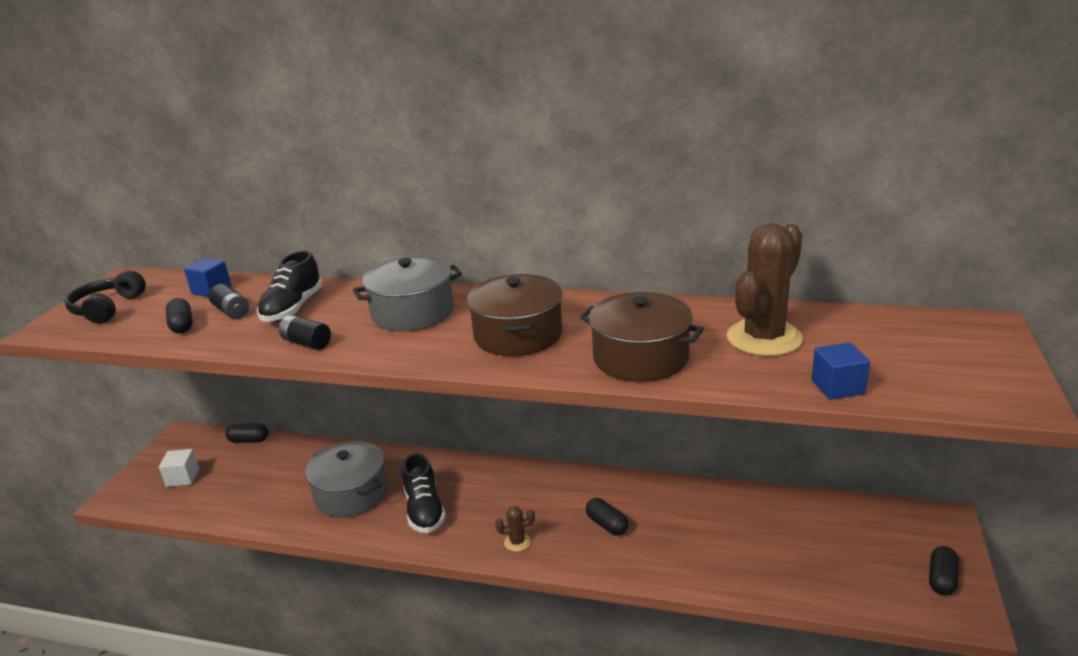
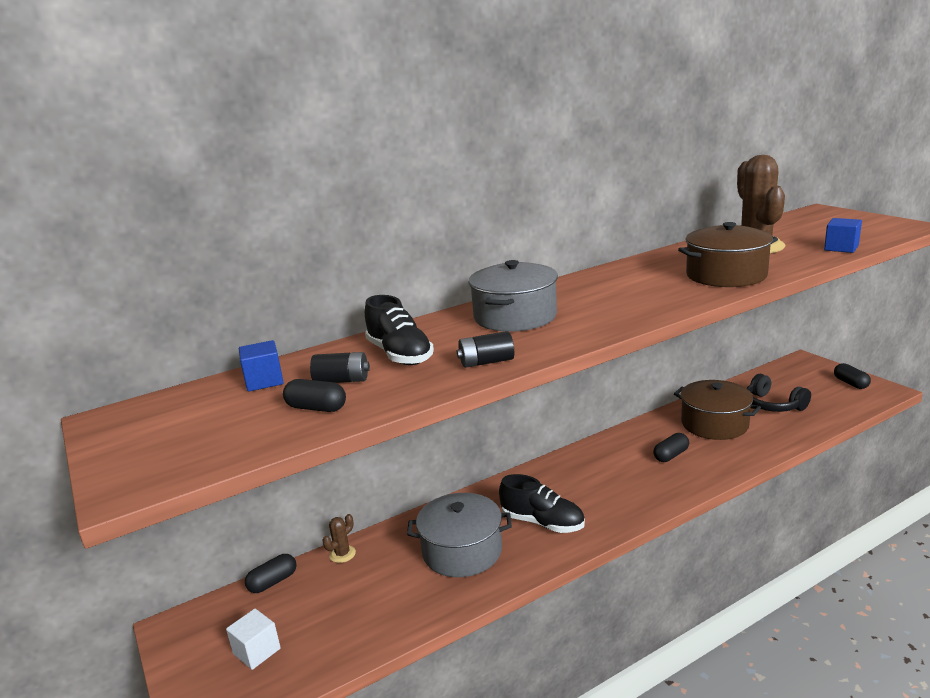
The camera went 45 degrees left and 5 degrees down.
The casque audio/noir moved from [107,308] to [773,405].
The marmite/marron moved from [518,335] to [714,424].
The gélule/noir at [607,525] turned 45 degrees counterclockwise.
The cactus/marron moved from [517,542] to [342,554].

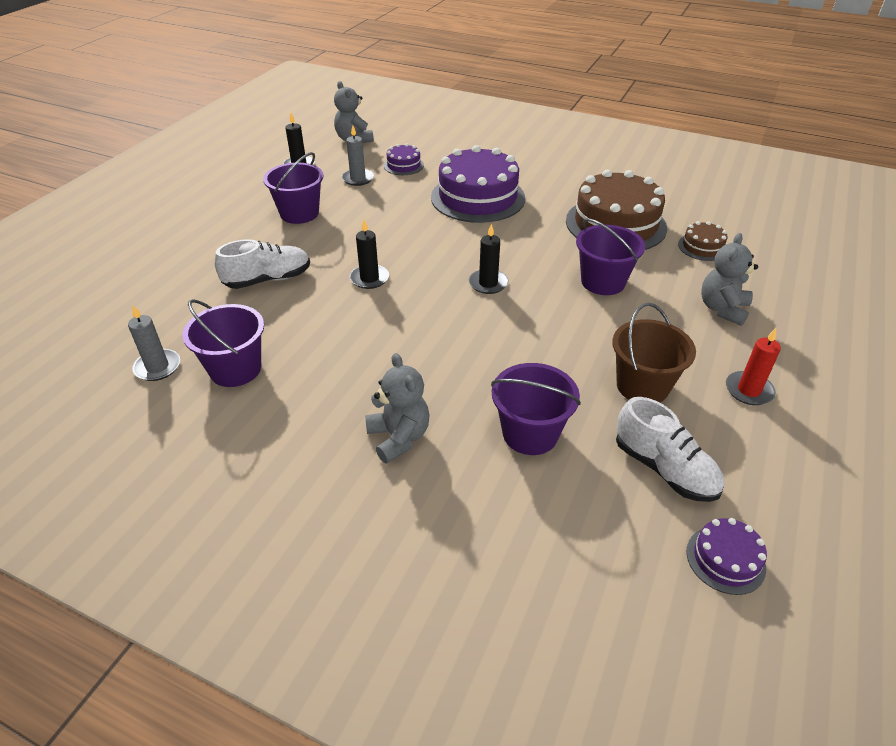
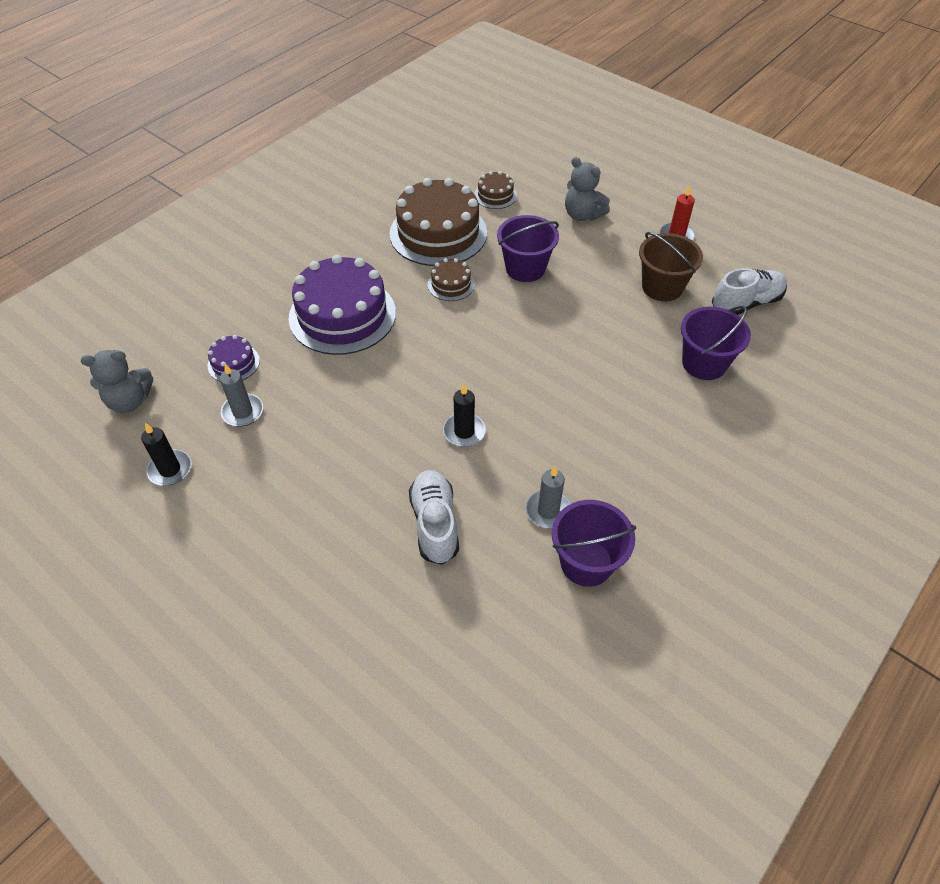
The camera went 75 degrees left and 10 degrees up.
The seau/violet at [299,213] disappeared.
The bougie/noir at [488,283] disappeared.
The bougie/gris moved from [157,367] to [548,511].
The ours en peluche/gris at [399,437] disappeared.
The gâteau/violet at [725,559] disappeared.
The gâteau/marron at [451,284] appeared.

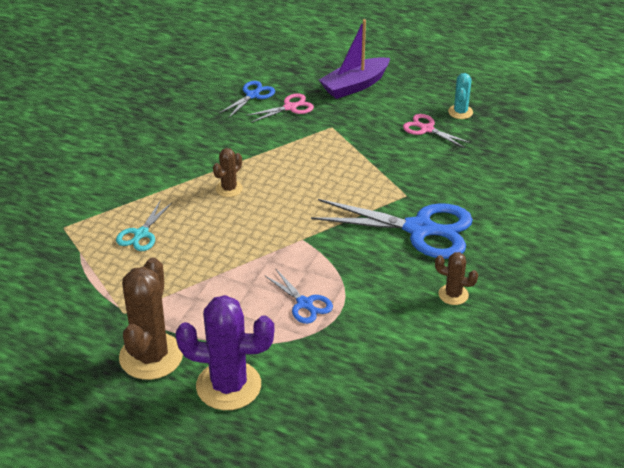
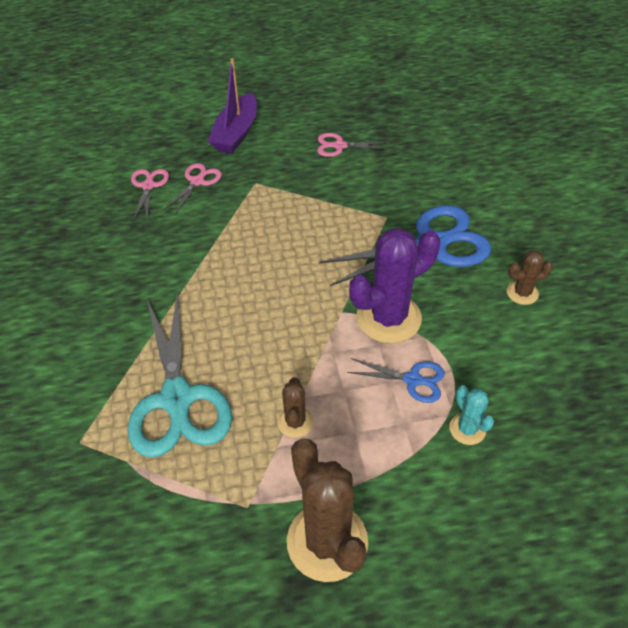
The camera went 35 degrees left and 10 degrees up.
The cactus/turquoise moved from [460,112] to [467,429].
The ciseaux/bleu at [252,95] became the ciseaux/rose at [148,186].
The cactus/marron moved from [229,189] to [295,422].
The ciseaux/turquoise at [141,234] changed to 2.05 times the size.
The cactus/violet moved from [228,386] to [388,318].

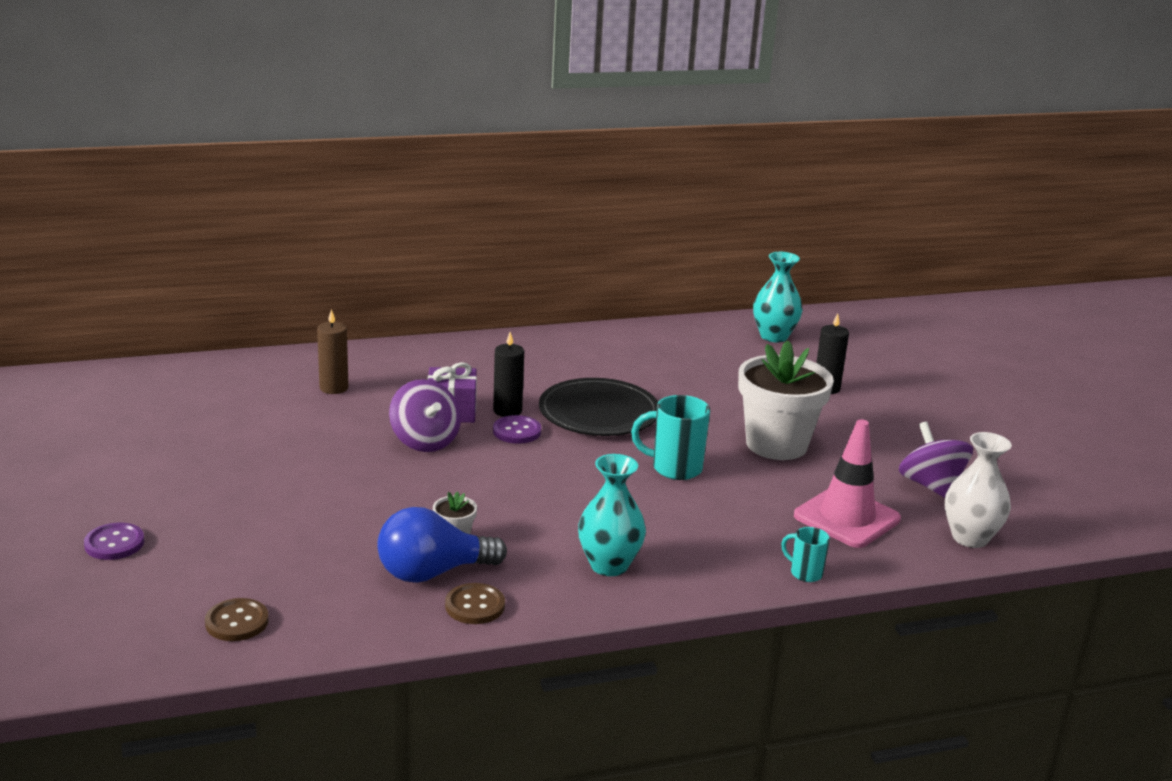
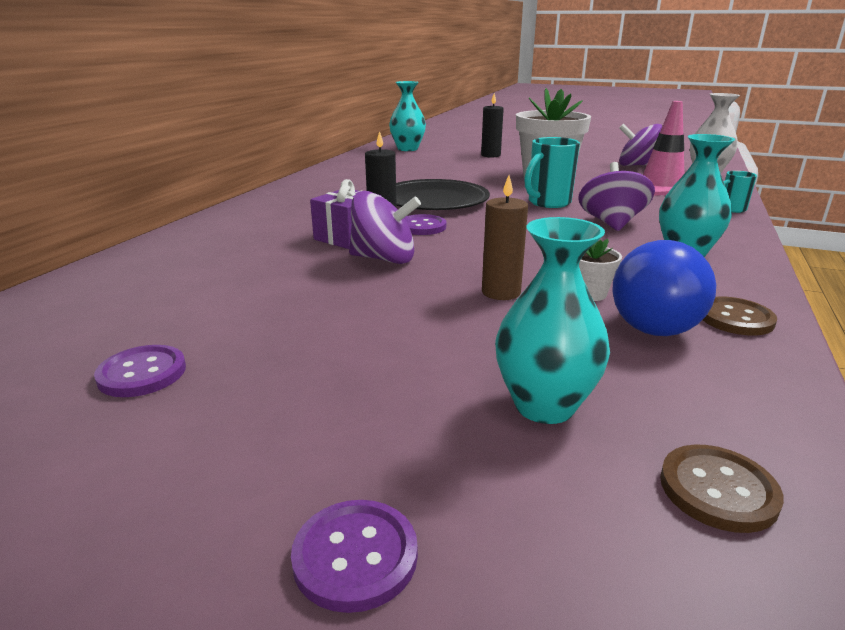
The camera went 50 degrees left and 0 degrees up.
The bougie/marron moved from [334,388] to [501,292].
The toupie/violet at [611,223] appeared.
The vase/turquoise at [544,405] appeared.
The bouton/violet at [142,373] appeared.

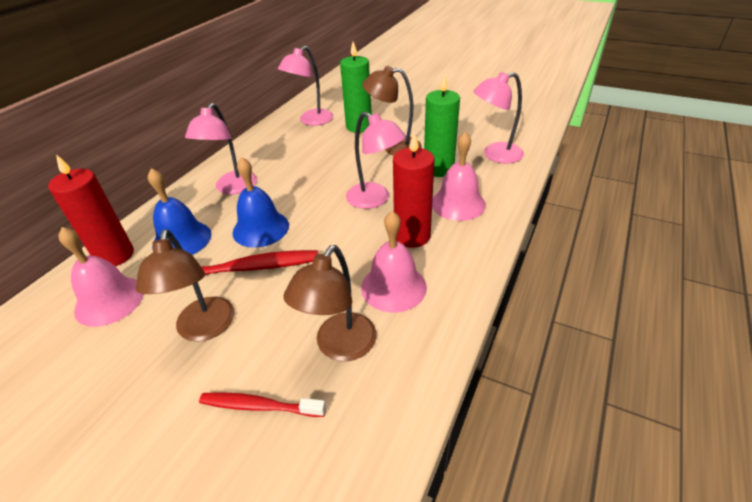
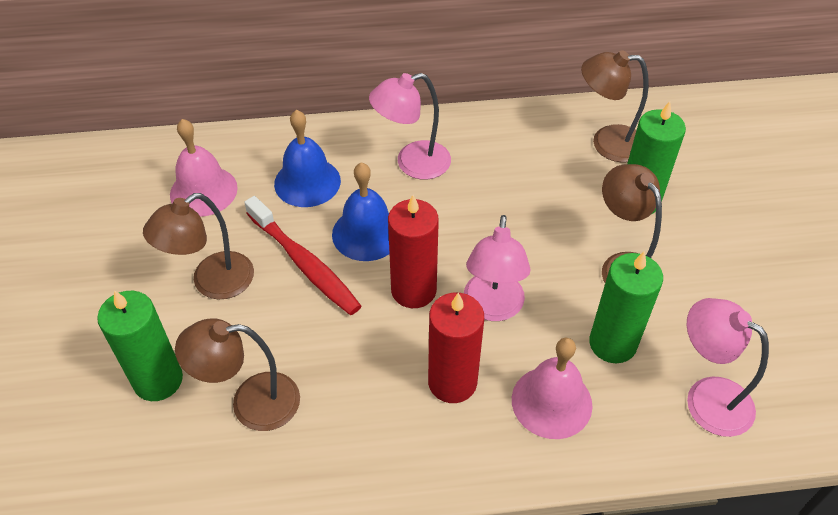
The camera went 55 degrees right and 10 degrees up.
The lampe/rose at [311,121] became the lampe/marron at [607,143].
The bougie/rouge moved from [115,255] to [413,290].
The cloche/rose at [393,287] disappeared.
The brosse à dents/rouge at [260,406] was replaced by the bougie/vert at [158,380].

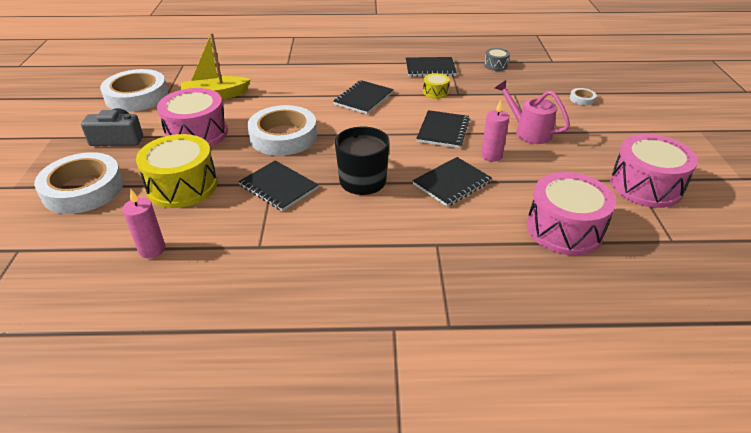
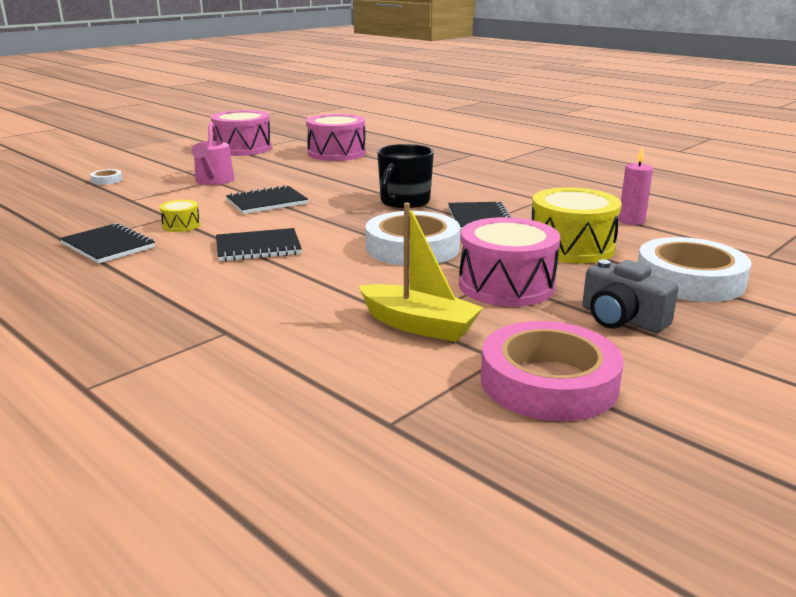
The camera went 135 degrees left and 15 degrees down.
The tambour/gris at [495,65] disappeared.
The ruban adhésif/blanc at [137,96] became the ruban adhésif/rose at [548,382].
The bougie/rose at [491,156] disappeared.
The carnet/noir at [451,183] disappeared.

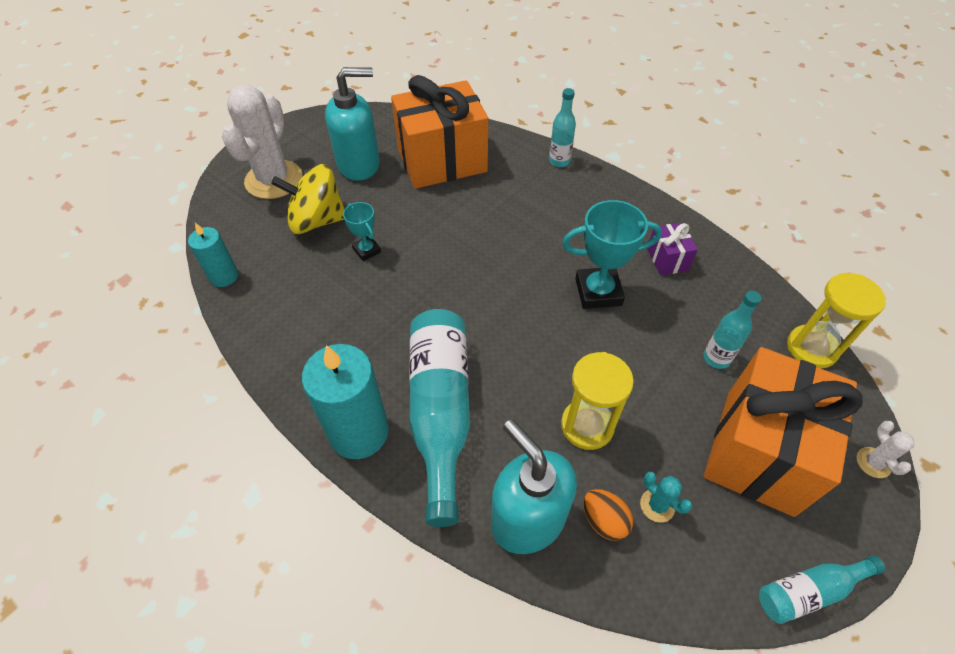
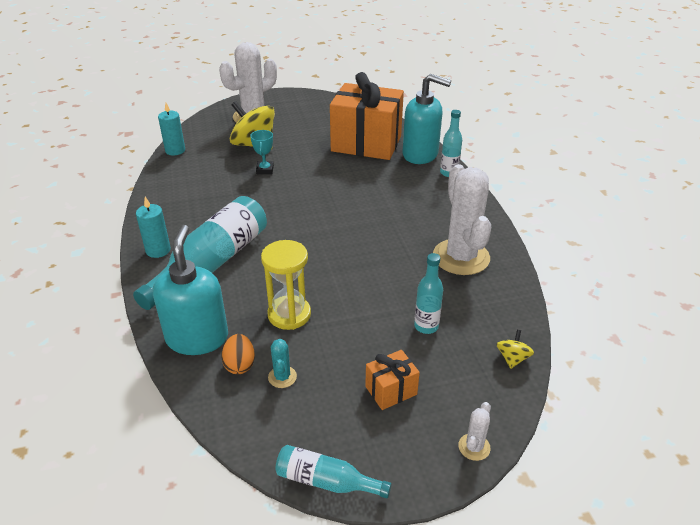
The camera went 35 degrees right and 15 degrees down.
The distributeur de savon/turquoise moved from [359,164] to [420,154].
The trophée/turquoise at [598,292] disappeared.
The cadeau/violet at [667,259] was replaced by the cactus/blanc at [461,257].
The sablier/jaune at [811,348] was replaced by the toupie/jaune at [512,358].
The bougie/turquoise at [359,432] changed to 0.57 times the size.
The cadeau/orange at [759,451] changed to 0.43 times the size.

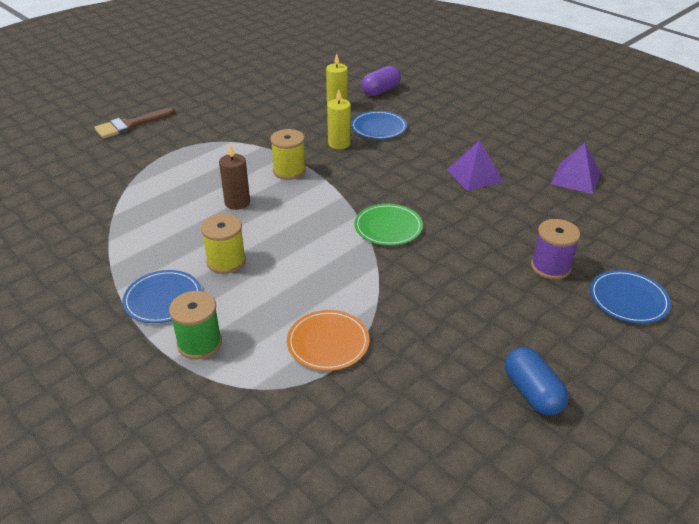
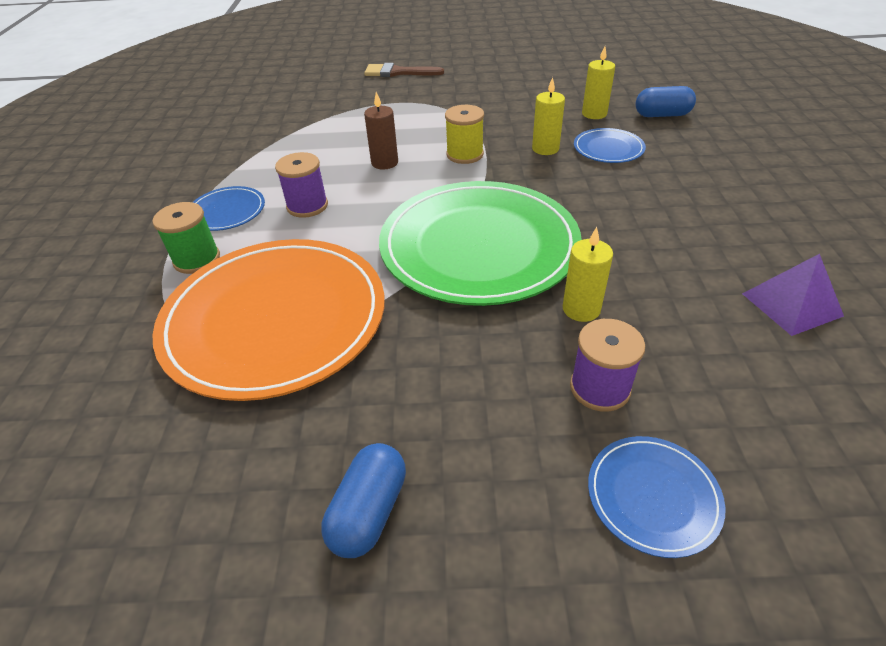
The camera went 45 degrees right and 5 degrees up.
The gélule/violet at [380,91] became the gélule/bleu at [662,115].
The pyramide/violet at [474,175] disappeared.
The assiette/vert at [388,227] changed to 2.32 times the size.
The bobine/jaune at [226,261] became the bobine/violet at [307,206].
The assiette/orange at [328,342] changed to 2.32 times the size.
The bougie/jaune at [581,309] appeared.

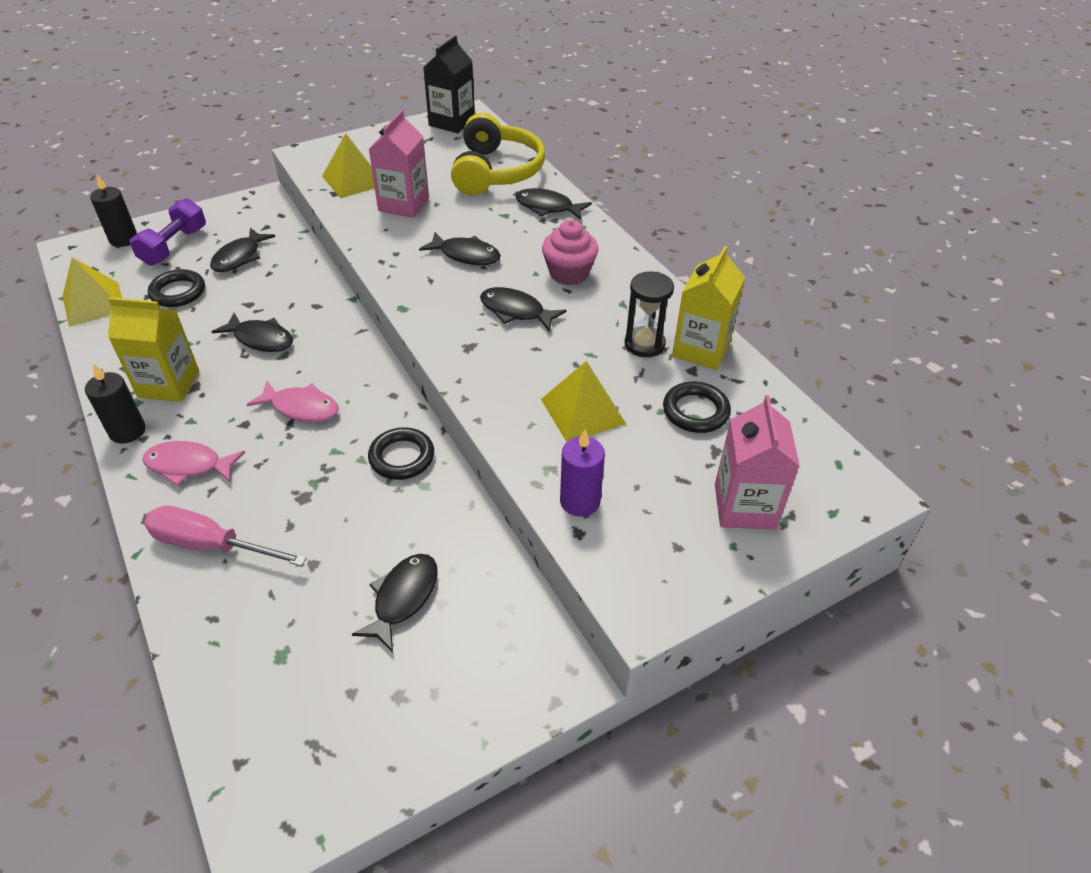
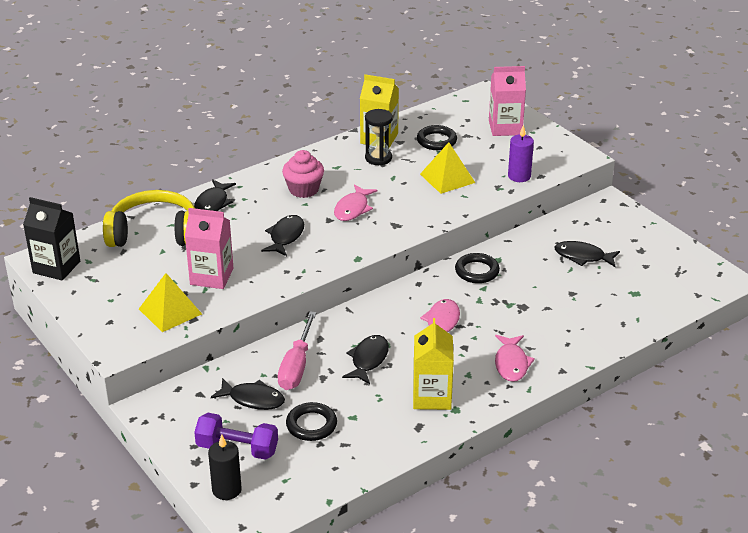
The camera went 95 degrees left and 10 degrees down.
The pyramide/jaune at [93,303] disappeared.
The poisson/noir at [516,311] became the poisson/rose at [353,209].
The bougie/noir at [127,431] disappeared.
The tournevis/rose moved from [210,545] to [297,366].

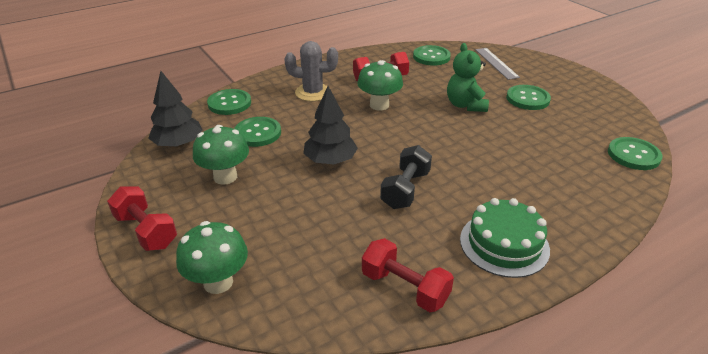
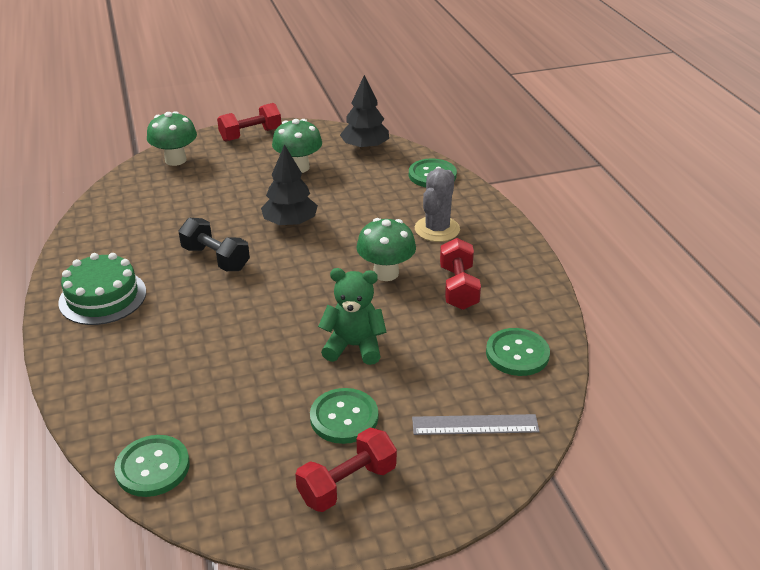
The camera went 105 degrees right and 0 degrees up.
The bouton/vert at [257,133] disappeared.
The haltère/rouge moved from [405,288] to [347,484].

